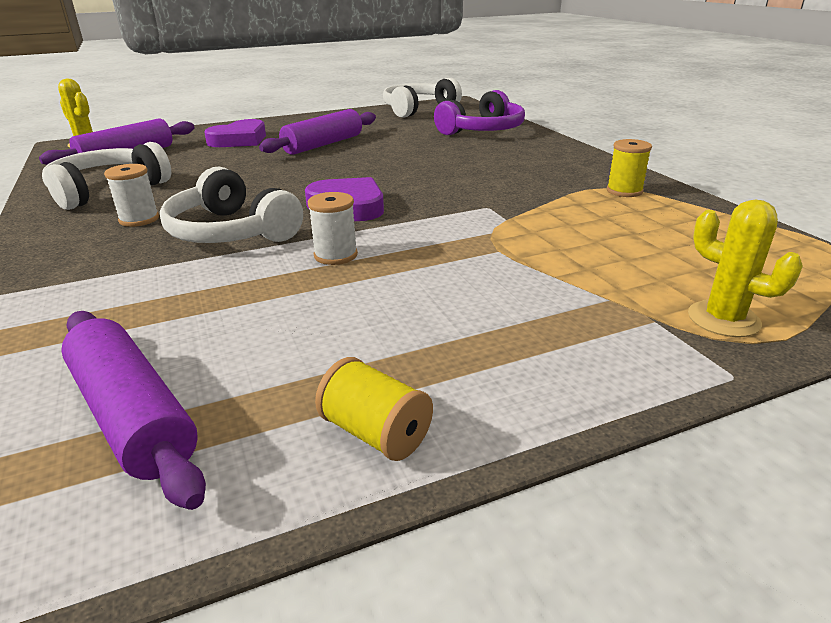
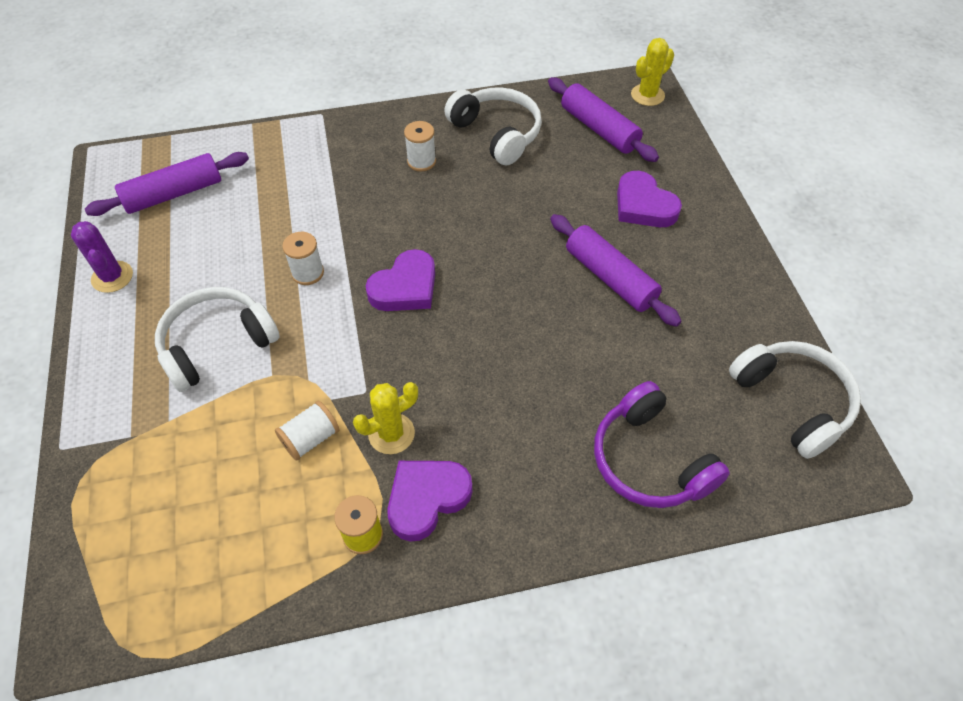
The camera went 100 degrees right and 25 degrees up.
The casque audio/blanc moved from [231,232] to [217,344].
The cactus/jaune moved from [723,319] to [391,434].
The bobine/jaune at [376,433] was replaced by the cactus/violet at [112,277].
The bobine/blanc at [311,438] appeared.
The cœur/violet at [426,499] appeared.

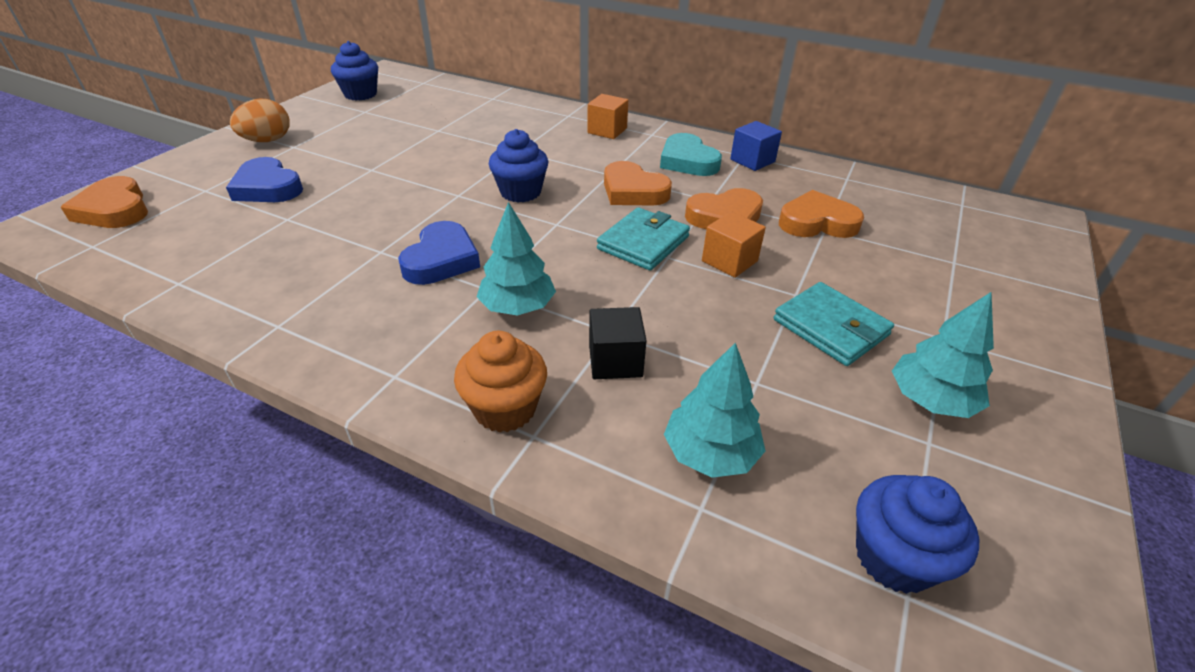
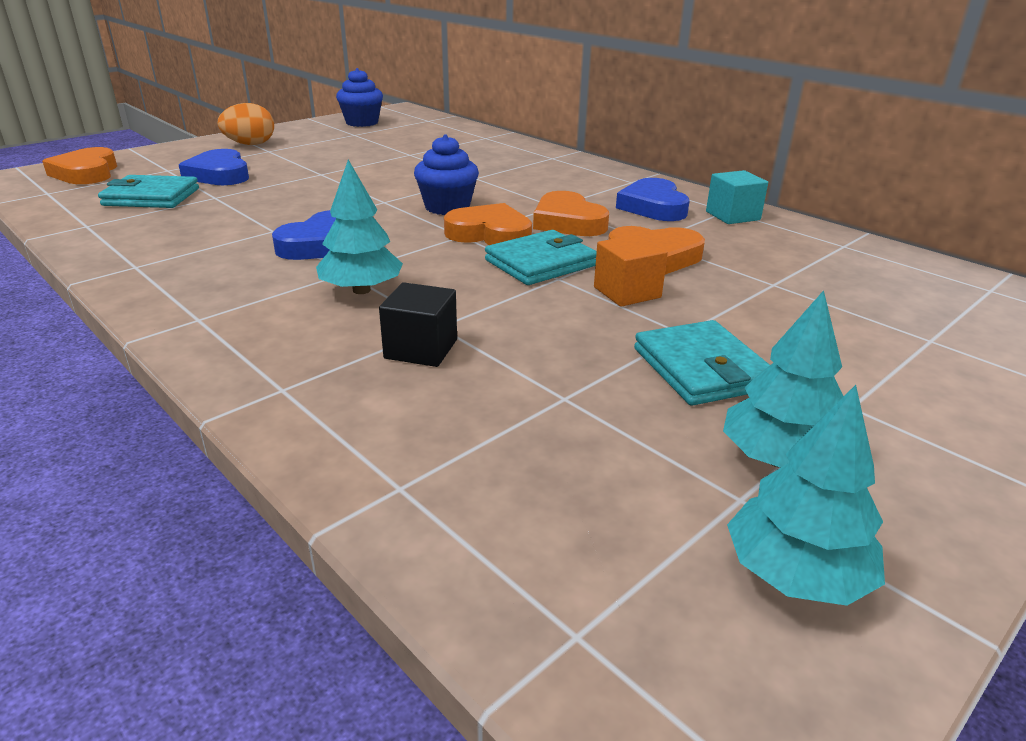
The camera went 20 degrees right and 10 degrees down.
The cube/orange at [607,131] disappeared.
The cube/bleu at [752,161] became the cube/turquoise at [732,216].
The cœur/turquoise at [687,161] became the cœur/bleu at [653,207].
The cœur/orange moved from [817,222] to [490,234].
The muffin/orange at [505,409] disappeared.
The arbre/turquoise moved from [710,453] to [795,574].
The muffin/bleu at [894,557] disappeared.
The portefeuille/turquoise at [151,197] appeared.

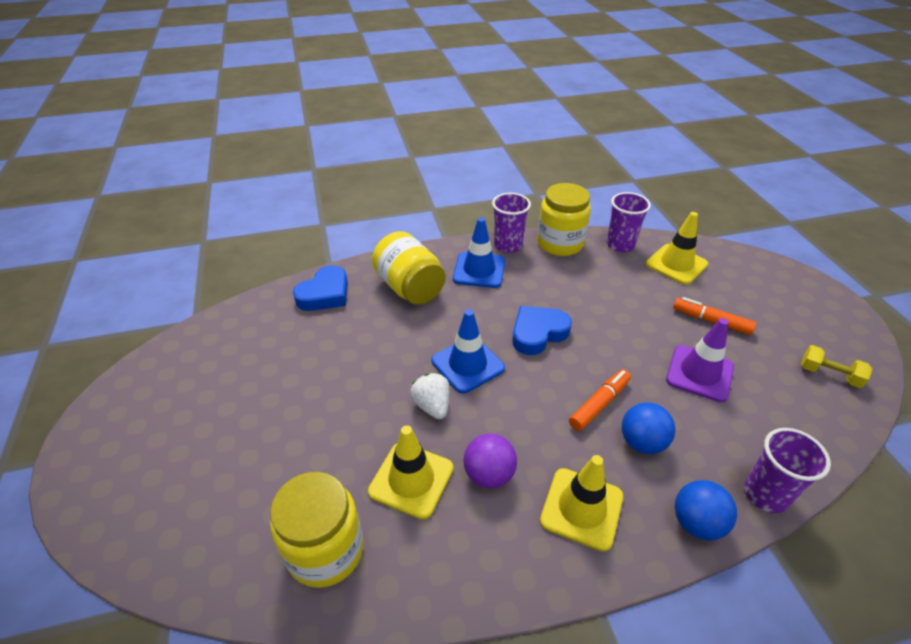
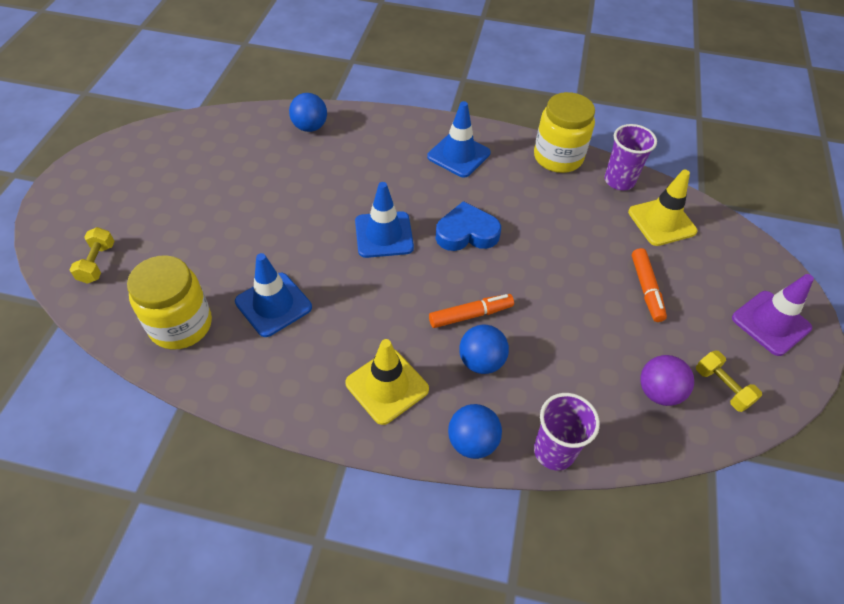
The camera went 25 degrees right and 10 degrees up.
The gobelet/violet at [508,245] disappeared.
The bocal/jaune at [410,288] disappeared.
The cœur/bleu at [325,294] was replaced by the balle/bleu at [310,127].
The feutre/orange at [711,321] turned 150 degrees counterclockwise.
The cône de chantier/violet moved from [699,373] to [770,323].
The fraise/blanc at [432,406] disappeared.
The cône de chantier/jaune at [411,480] became the cône de chantier/bleu at [273,304].
The balle/violet moved from [489,474] to [658,392].
The haltère/jaune at [97,263] appeared.

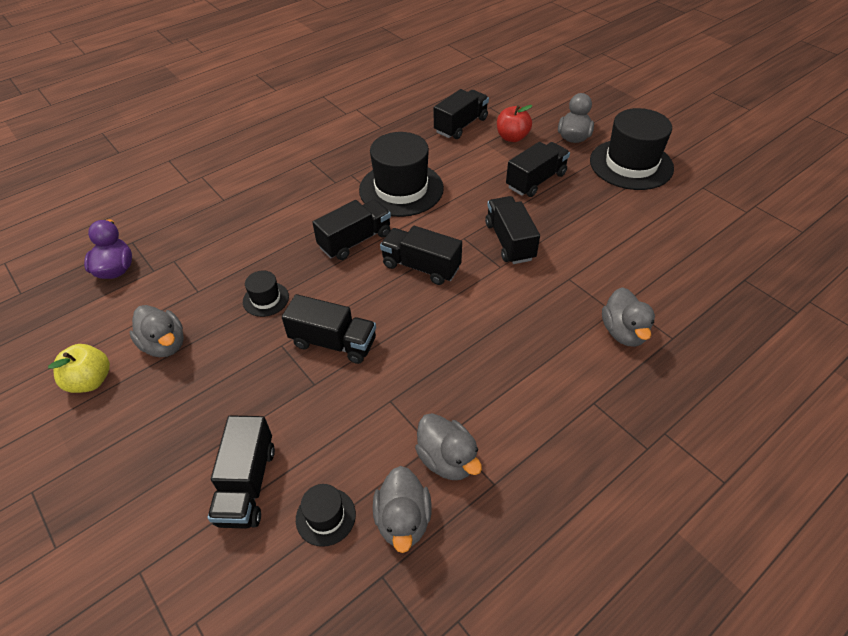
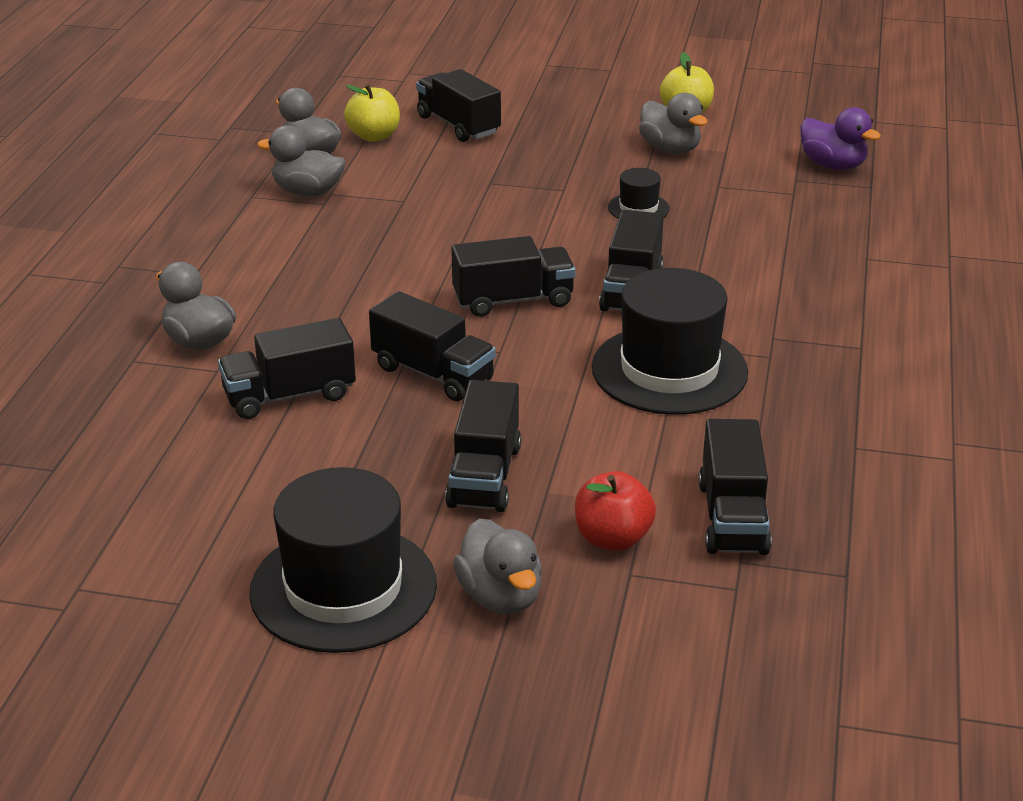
The camera went 140 degrees right and 15 degrees down.
The camion/noir moved from [333,342] to [289,395].
The canard/gris at [165,345] turned 135 degrees counterclockwise.
The chapeau/noir at [325,516] was replaced by the pomme/jaune at [374,136].

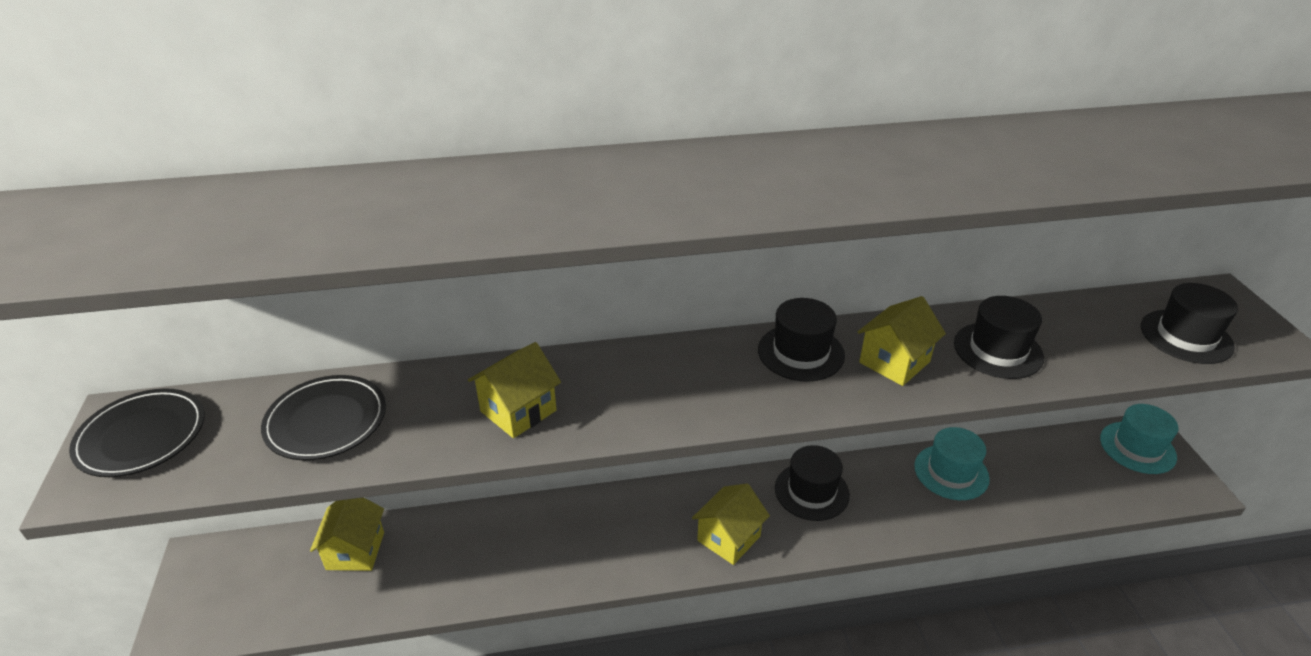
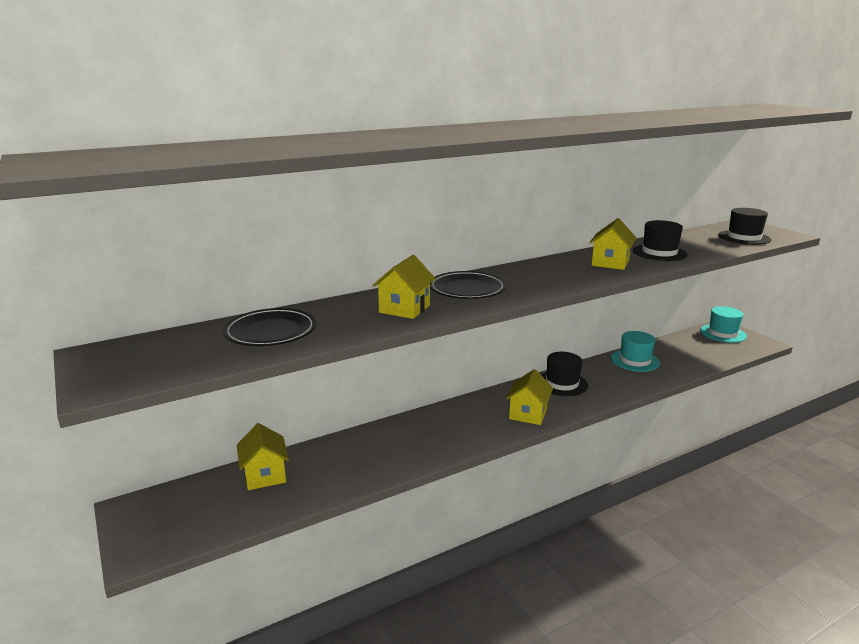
The camera went 20 degrees left and 15 degrees down.
The chapeau/noir at [801,352] disappeared.
The assiette/noir moved from [142,436] to [467,289].

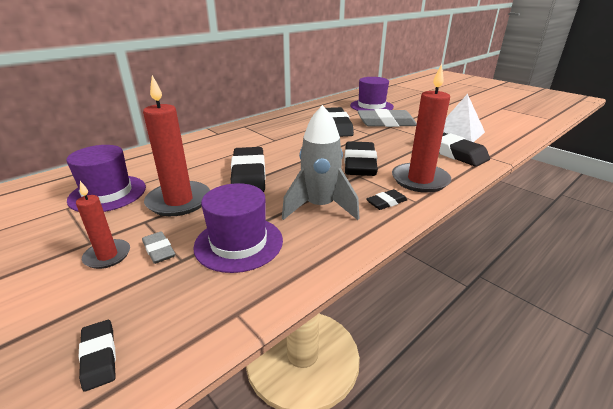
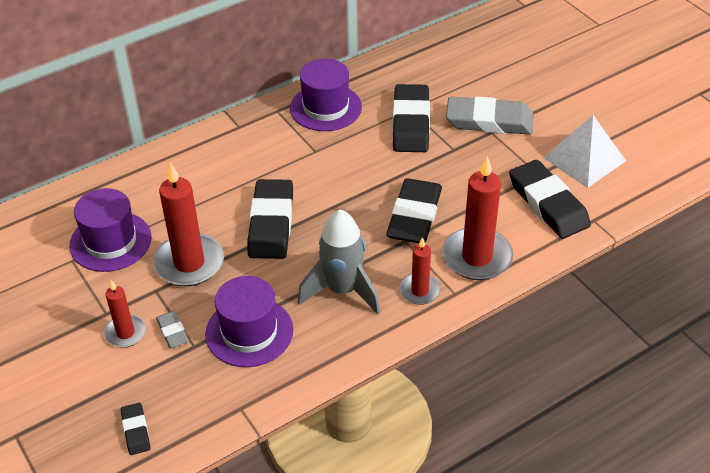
The camera went 10 degrees right and 15 degrees up.
The chapeau/violet moved from [371,106] to [325,107].
The gomme/noir at [386,202] was replaced by the bougie/rouge at [420,291].

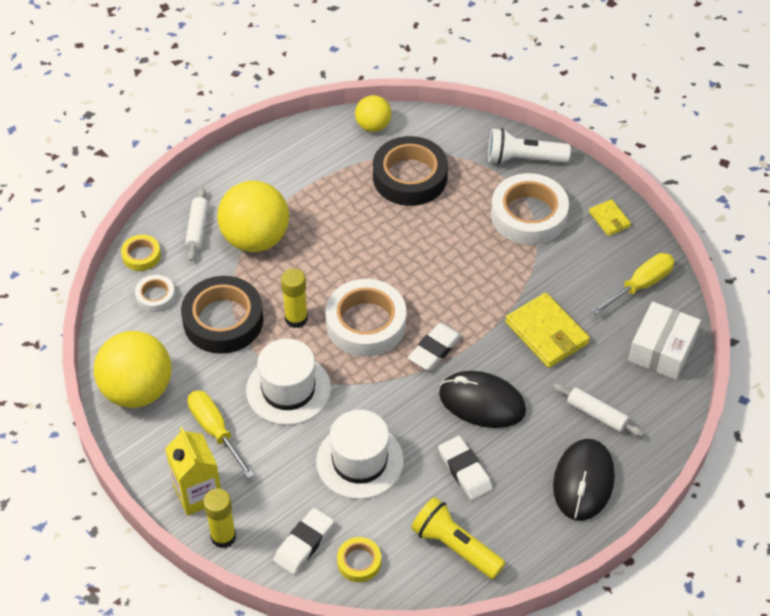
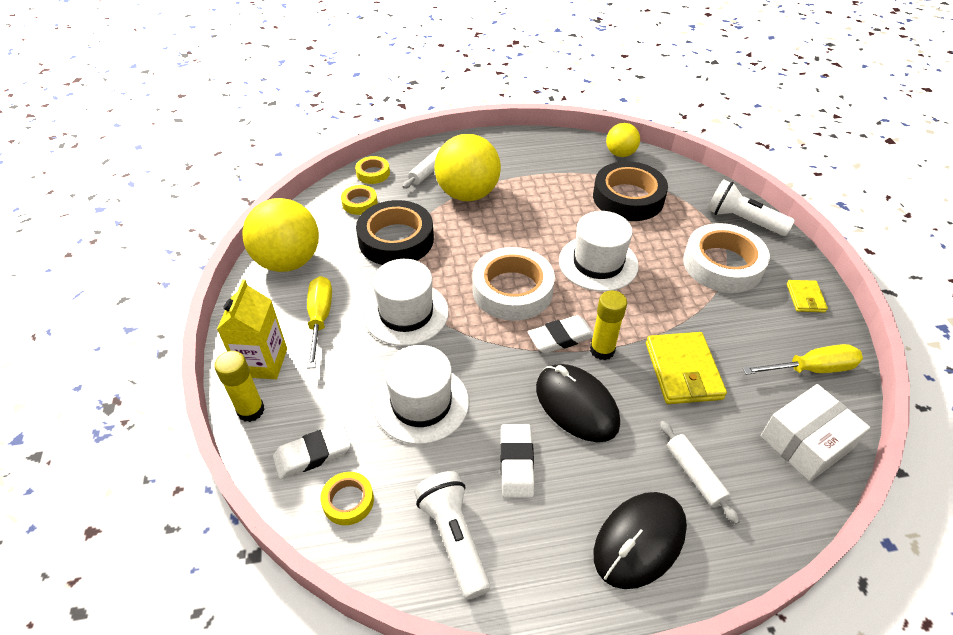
The camera went 30 degrees right and 5 degrees down.
The bâton de colle/jaune moved from [296,319] to [602,350].
The ruban adhésif/blanc at [155,296] became the ruban adhésif/jaune at [359,203].
The lampe de poche/jaune at [455,546] became the lampe de poche/blanc at [454,538].
The chapeau/blanc at [598,263] appeared.

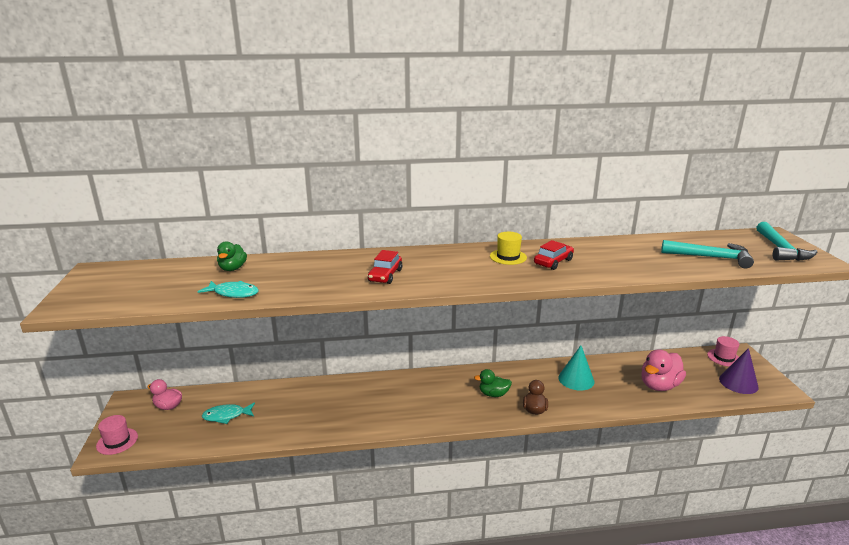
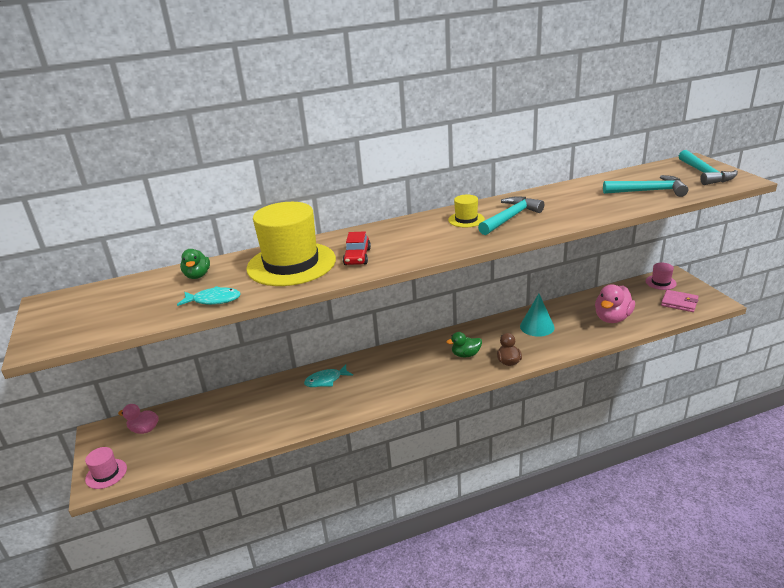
The camera went 10 degrees left and 5 degrees up.
The voiture/rouge at [553,262] was replaced by the marteau/turquoise at [510,218].
The cône/violet at [738,383] was replaced by the portefeuille/rose at [679,303].
The poisson/turquoise moved from [226,416] to [326,380].
The chapeau/jaune at [291,264] appeared.

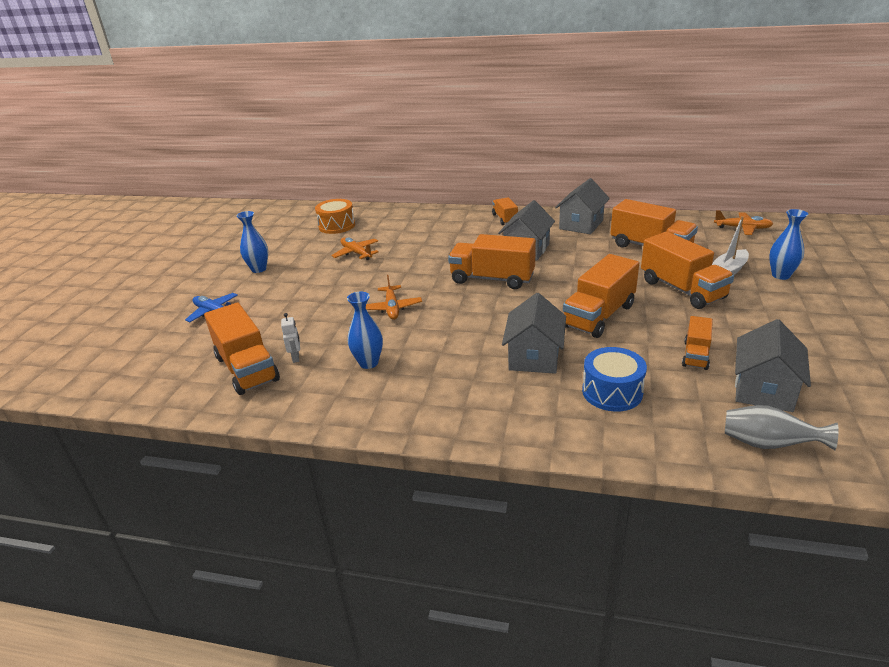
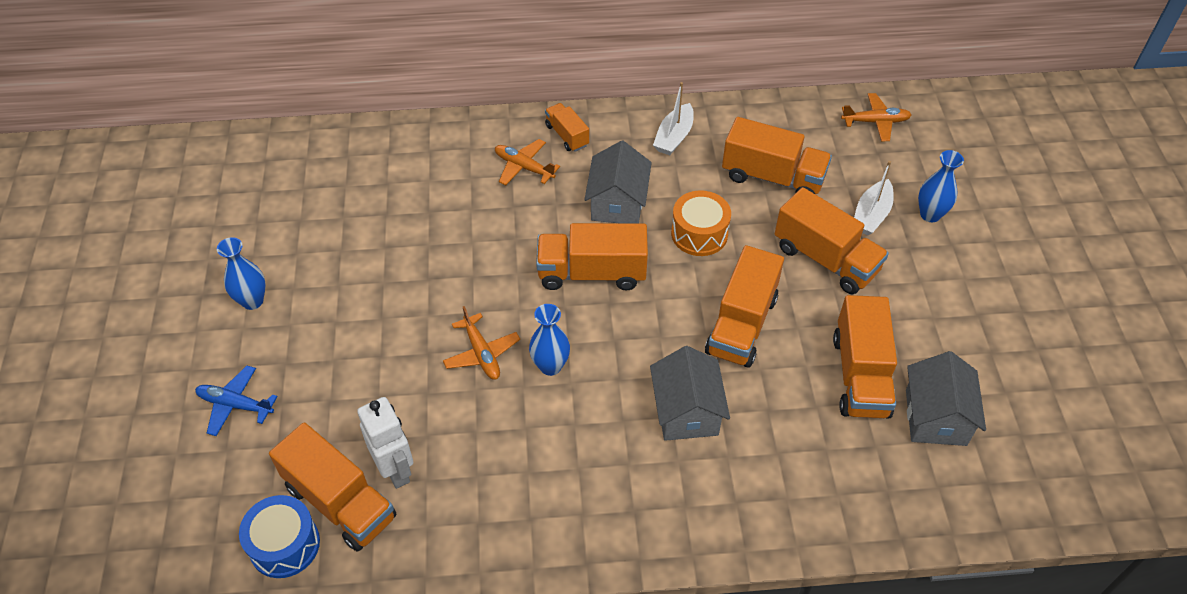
The camera went 20 degrees left and 20 degrees up.
The maison/gris at [581,224] was replaced by the bateau/blanc at [674,137].
The tambour/orange moved from [337,226] to [699,234].
The avion/orange moved from [356,253] to [524,167].
The vase/bleu moved from [368,363] to [550,366].
The robot/blanc at [296,358] changed to 1.94 times the size.
The camion/orange at [695,355] changed to 1.80 times the size.
The tambour/bleu moved from [612,392] to [284,545].
The vase/gris at [768,444] disappeared.

